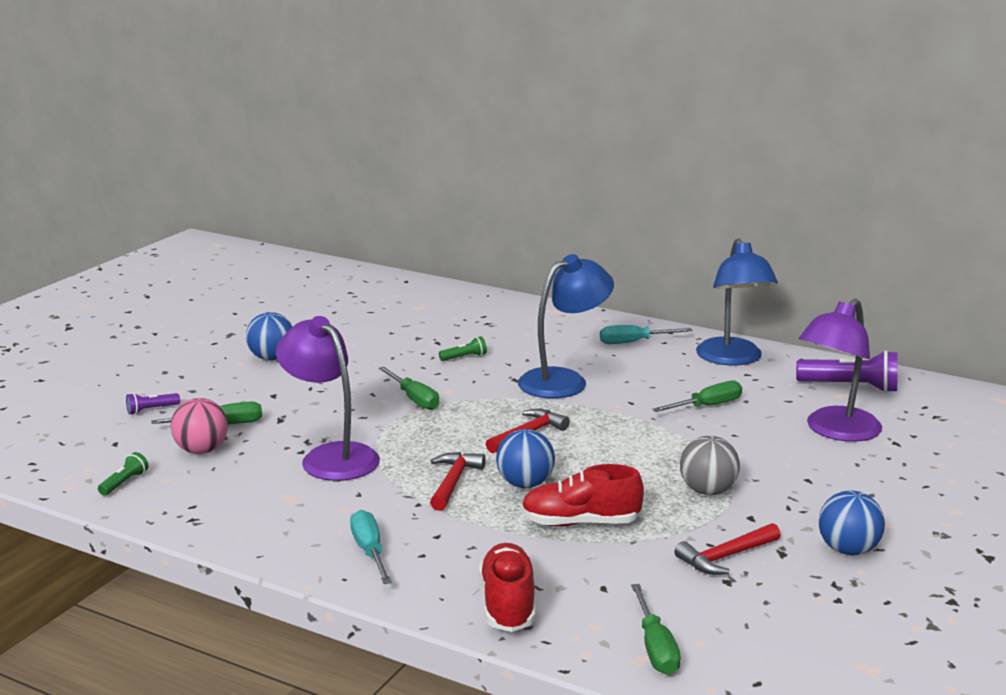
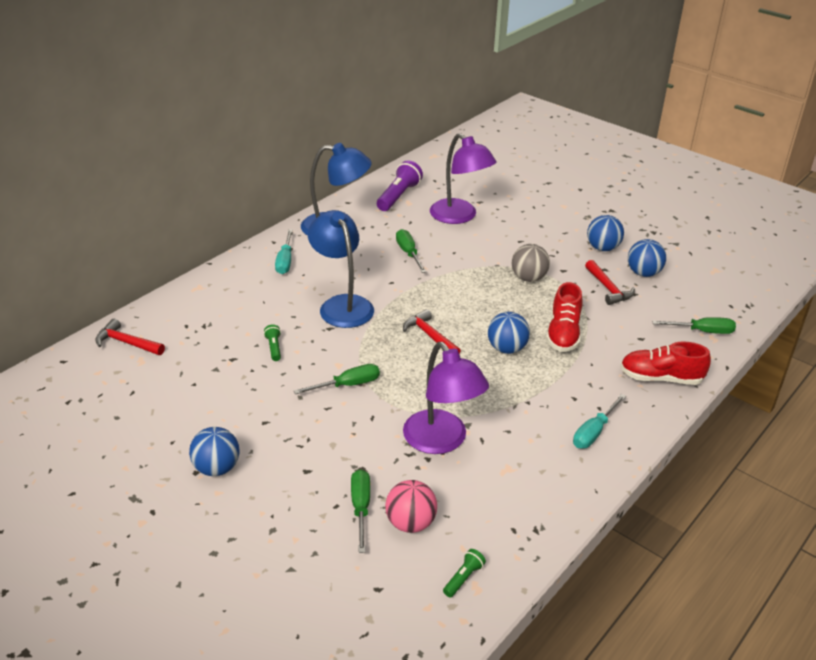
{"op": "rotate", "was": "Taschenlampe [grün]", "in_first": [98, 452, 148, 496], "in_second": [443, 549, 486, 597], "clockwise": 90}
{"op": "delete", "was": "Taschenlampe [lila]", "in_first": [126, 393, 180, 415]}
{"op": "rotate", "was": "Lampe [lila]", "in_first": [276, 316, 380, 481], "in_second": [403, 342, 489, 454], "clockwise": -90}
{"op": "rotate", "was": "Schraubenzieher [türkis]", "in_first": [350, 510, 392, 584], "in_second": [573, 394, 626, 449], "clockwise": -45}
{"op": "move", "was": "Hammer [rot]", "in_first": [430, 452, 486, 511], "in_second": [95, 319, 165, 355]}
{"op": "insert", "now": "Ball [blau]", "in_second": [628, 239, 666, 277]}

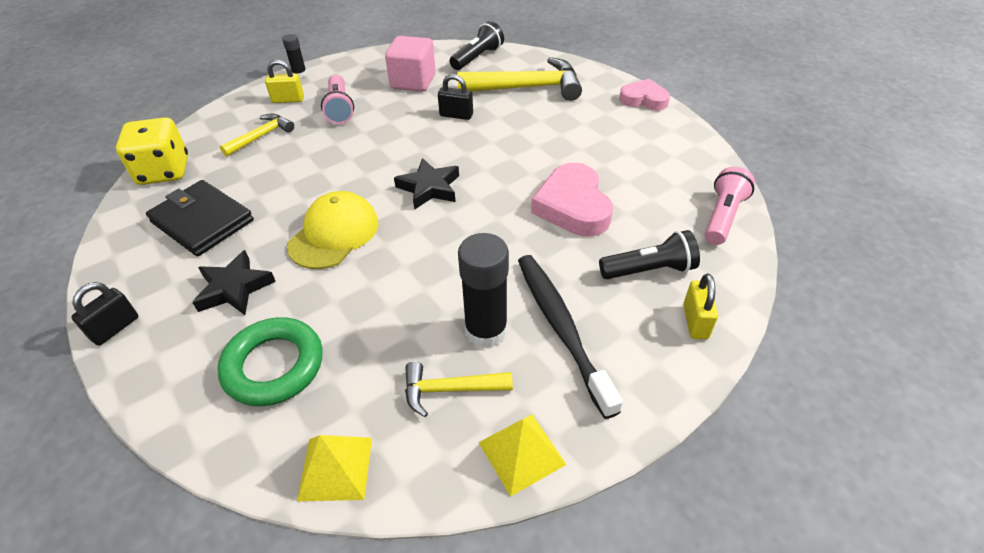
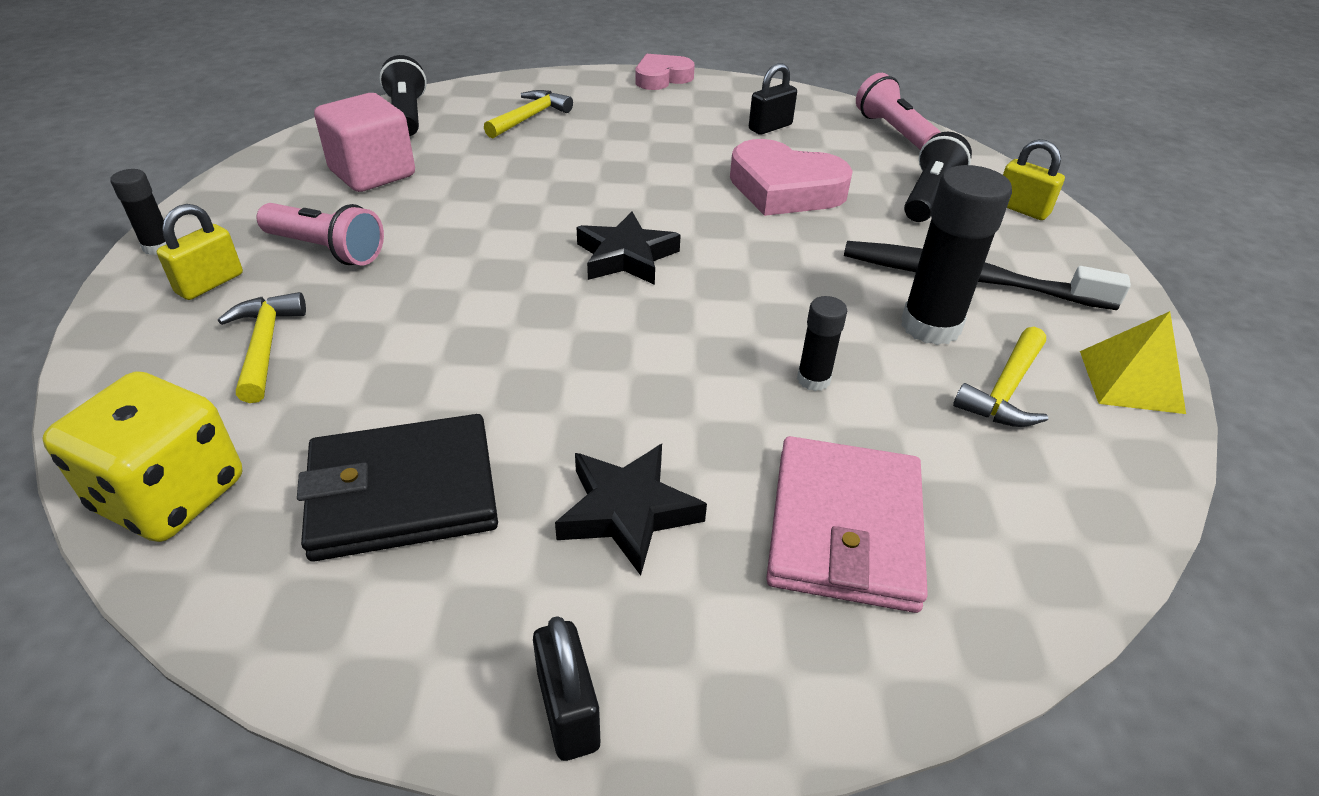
{"op": "replace", "was": "Ring [grün]", "now": "Geldbörse [rosa]", "in_first": [217, 317, 323, 406], "in_second": [766, 436, 928, 613]}
{"op": "delete", "was": "Kappe [gelb]", "in_first": [287, 191, 378, 269]}
{"op": "delete", "was": "Pyramide [gelb]", "in_first": [297, 435, 372, 502]}
{"op": "move", "was": "Vorhängeschloss [schwarz]", "in_first": [438, 74, 473, 120], "in_second": [749, 63, 797, 135]}
{"op": "resize", "was": "Hammer [gelb]", "in_first": [457, 57, 582, 101], "in_second": [484, 90, 573, 138], "ratio": 0.55}
{"op": "insert", "now": "Klebestift [schwarz]", "in_second": [797, 296, 847, 391]}

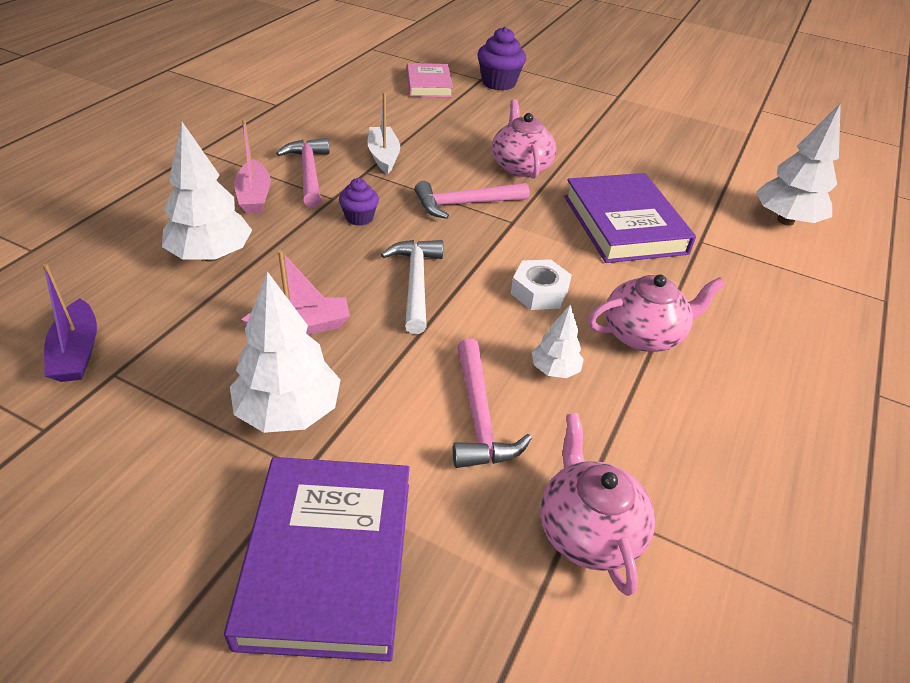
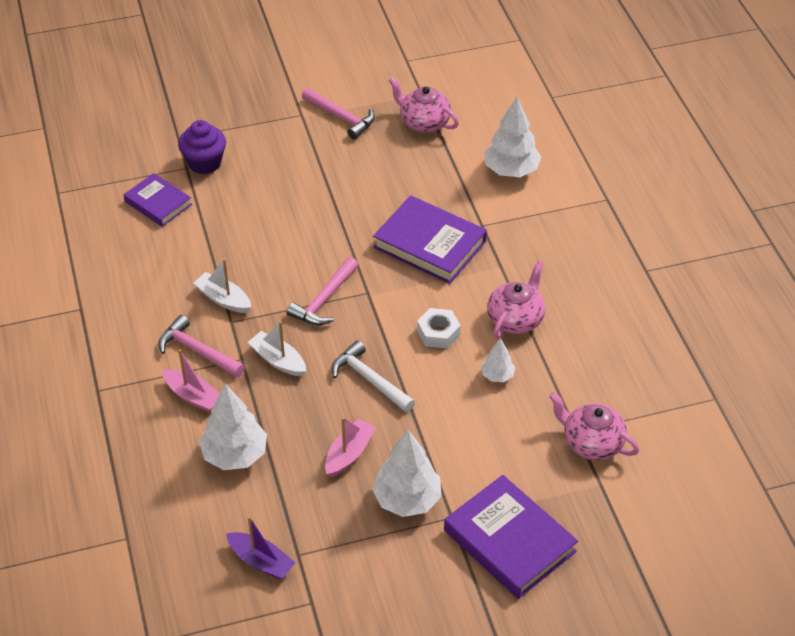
{"op": "replace", "was": "Muffin [lila]", "now": "Boot [weiß]", "in_first": [339, 178, 379, 226], "in_second": [248, 321, 306, 376]}
{"op": "recolor", "was": "Buch [rosa]", "now": "Buch [lila]", "in_first": [407, 63, 453, 97], "in_second": [124, 173, 192, 227]}
{"op": "move", "was": "Hammer [rosa]", "in_first": [453, 339, 532, 468], "in_second": [302, 88, 375, 139]}
{"op": "move", "was": "Teekanne [rosa]", "in_first": [492, 99, 557, 179], "in_second": [389, 77, 459, 133]}

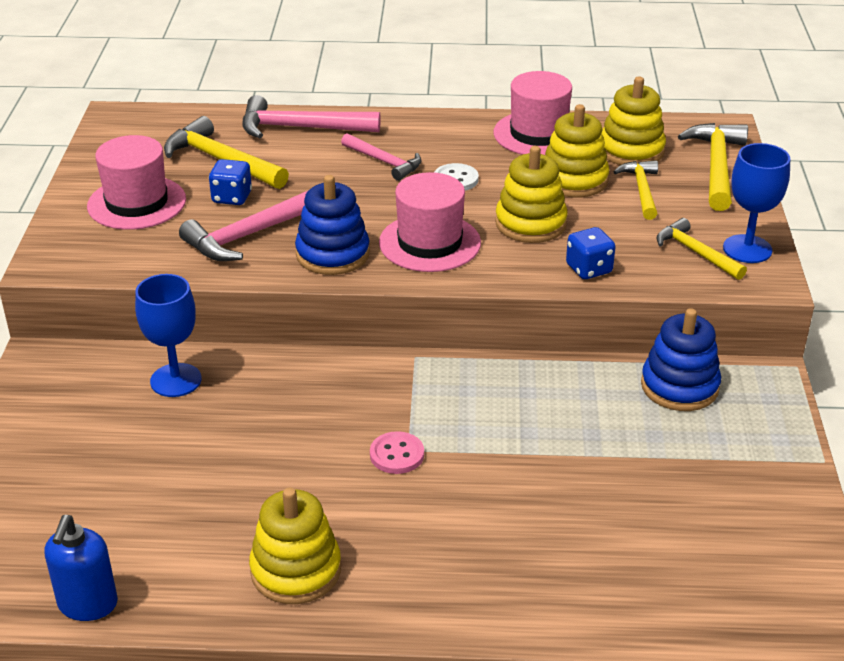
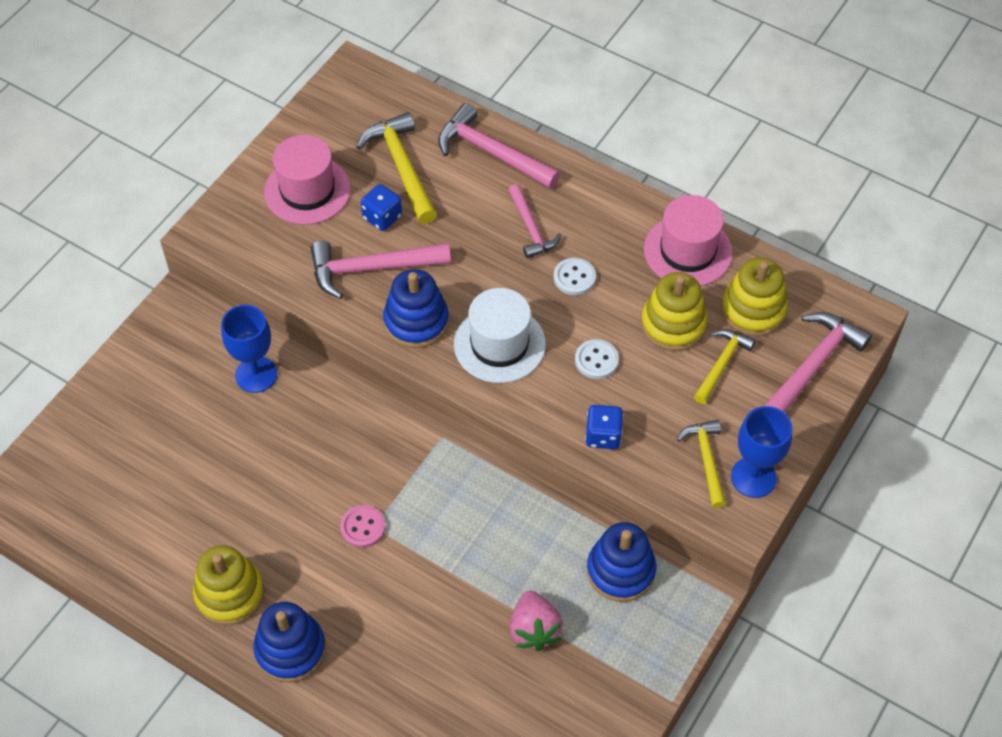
{"op": "delete", "was": "Seifenspender [blau]", "in_first": [44, 515, 118, 621]}
{"op": "recolor", "was": "Hut [rosa]", "now": "Hut [weiß]", "in_first": [379, 172, 481, 272], "in_second": [454, 288, 546, 383]}
{"op": "replace", "was": "Stapelspielzeug [gelb]", "now": "Knopf [weiß]", "in_first": [495, 146, 568, 243], "in_second": [575, 339, 619, 379]}
{"op": "recolor", "was": "Hammer [gelb]", "now": "Hammer [rosa]", "in_first": [678, 123, 748, 211], "in_second": [764, 312, 872, 413]}
{"op": "insert", "now": "Stapelspielzeug [blau]", "in_second": [253, 602, 326, 683]}
{"op": "insert", "now": "Erdbeere [rosa]", "in_second": [510, 591, 563, 651]}

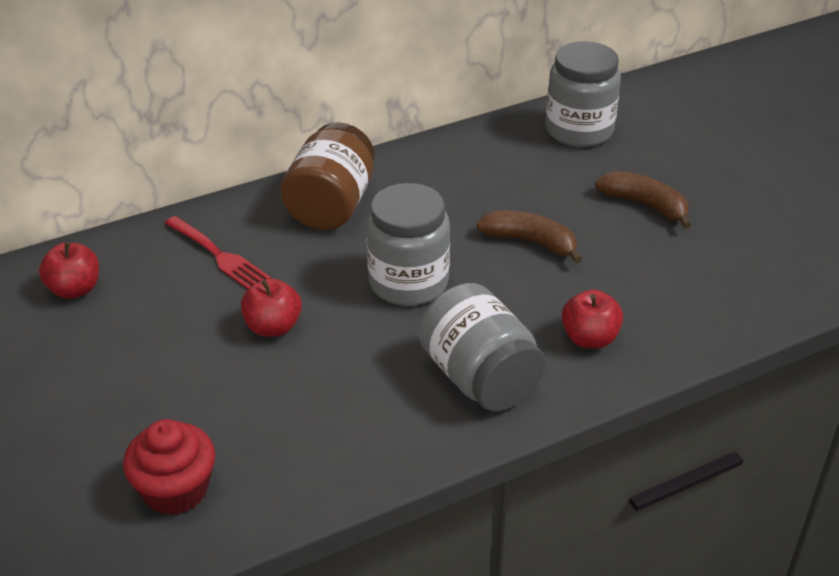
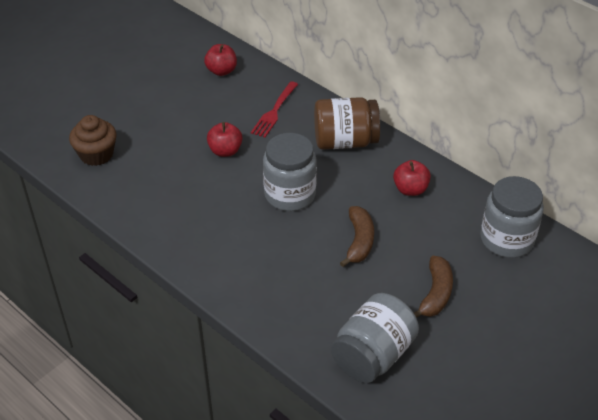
{"op": "recolor", "was": "Muffin [rot]", "now": "Muffin [braun]", "in_first": [123, 419, 215, 515], "in_second": [69, 115, 117, 166]}
{"op": "move", "was": "Einmachglas [grau]", "in_first": [419, 283, 546, 411], "in_second": [331, 293, 419, 383]}
{"op": "move", "was": "Apfel [rot]", "in_first": [562, 289, 623, 348], "in_second": [393, 160, 431, 196]}

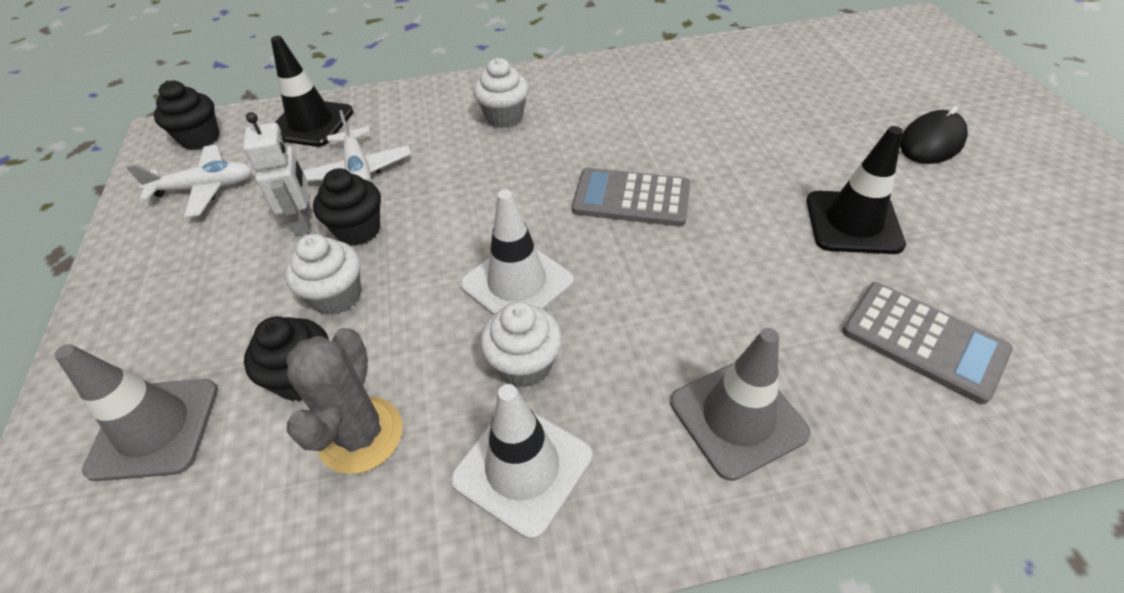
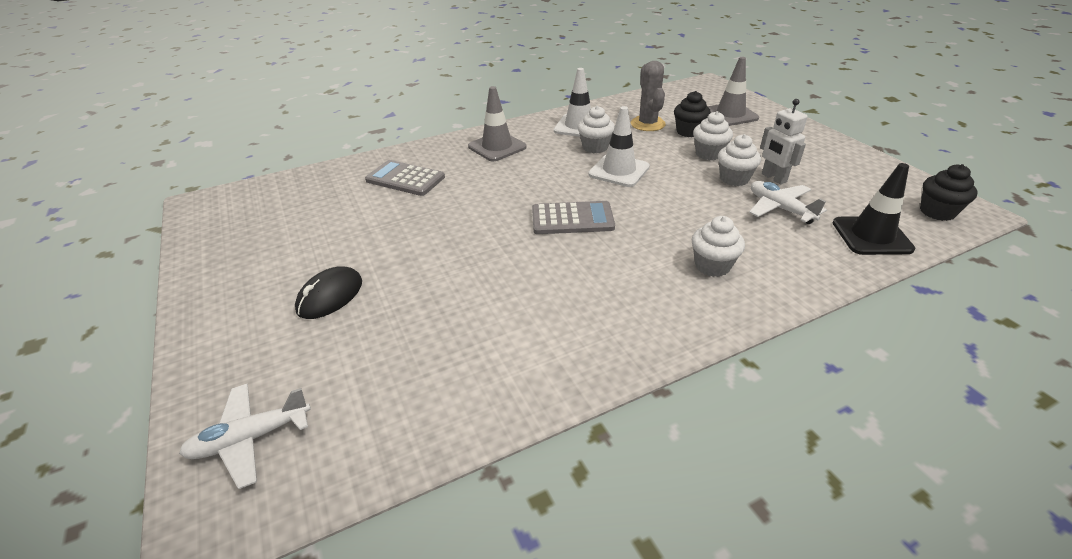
{"op": "move", "was": "Flugzeug [weiß]", "in_first": [126, 145, 252, 218], "in_second": [179, 384, 311, 489]}
{"op": "recolor", "was": "Muffin [schwarz]", "now": "Muffin [weiß]", "in_first": [313, 168, 381, 246], "in_second": [718, 134, 761, 186]}
{"op": "delete", "was": "Leitkegel [schwarz]", "in_first": [806, 126, 906, 254]}

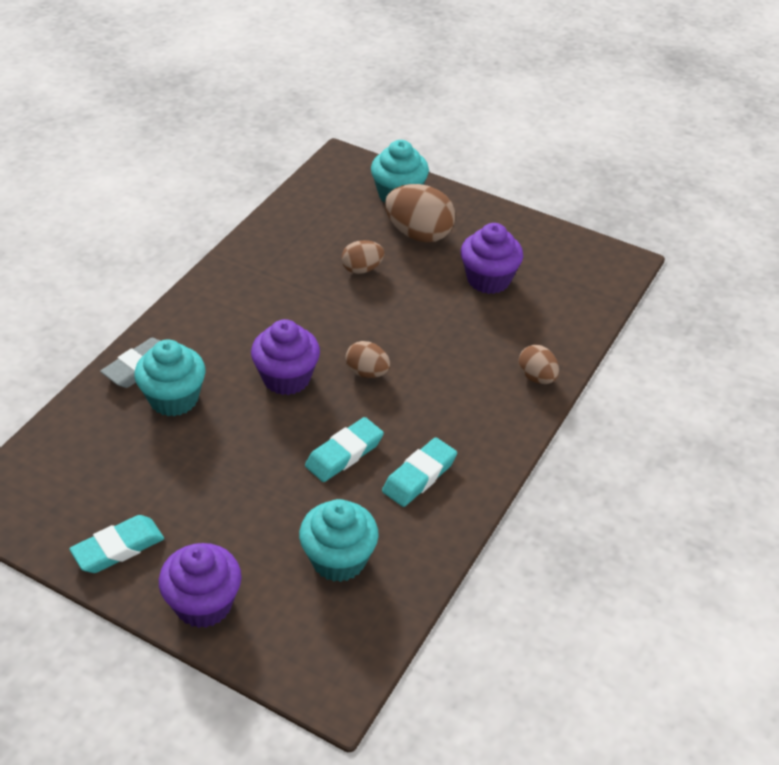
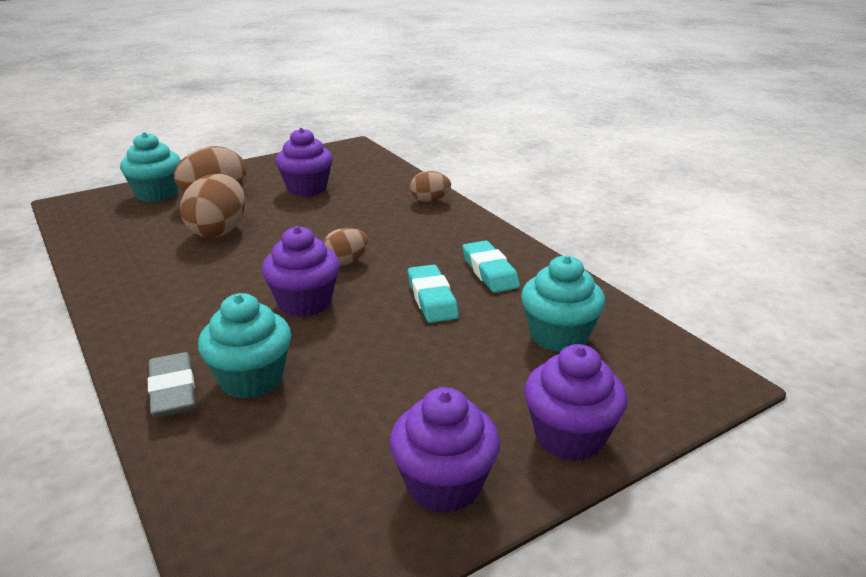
{"op": "replace", "was": "Radiergummi [türkis]", "now": "Muffin [lila]", "in_first": [69, 515, 164, 573], "in_second": [389, 387, 500, 513]}
{"op": "resize", "was": "Ei [braun]", "in_first": [341, 240, 385, 274], "in_second": [180, 174, 245, 238], "ratio": 1.73}

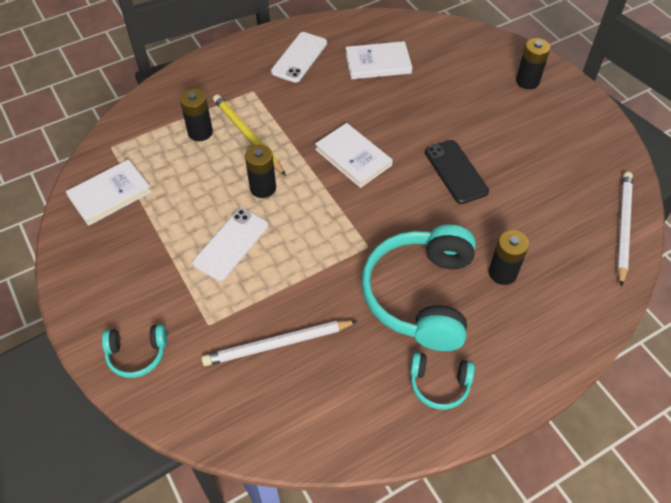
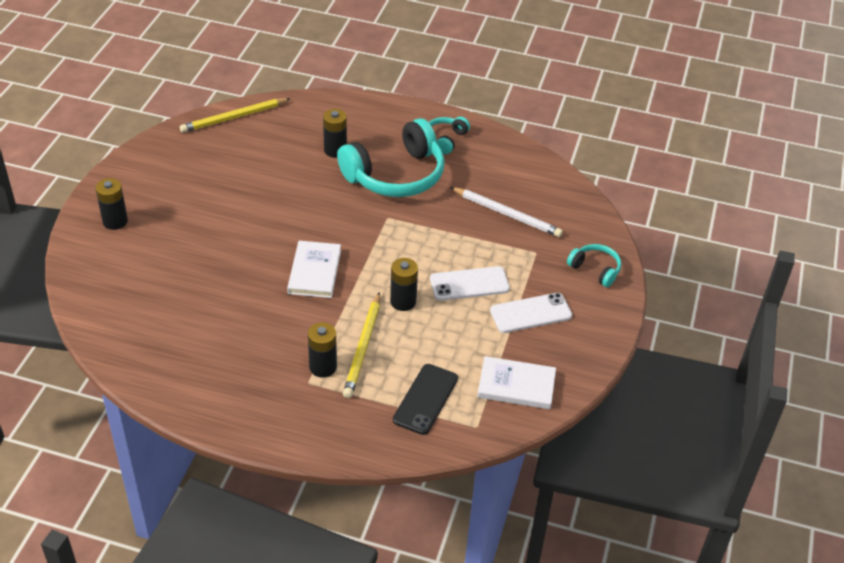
{"op": "move", "was": "Batterie [schwarz]", "in_first": [180, 89, 213, 141], "in_second": [308, 322, 337, 378]}
{"op": "move", "was": "Handy [weiß]", "in_first": [271, 32, 327, 83], "in_second": [490, 293, 572, 333]}
{"op": "delete", "was": "Buch [weiß]", "in_first": [345, 41, 412, 79]}
{"op": "rotate", "was": "Kopfhörer [türkis]", "in_first": [410, 352, 475, 410], "in_second": [429, 117, 470, 154], "clockwise": -120}
{"op": "move", "was": "Handy [schwarz]", "in_first": [425, 140, 489, 204], "in_second": [393, 364, 458, 435]}
{"op": "recolor", "was": "Bleistift [weiß]", "now": "Bleistift [gelb]", "in_first": [617, 172, 633, 287], "in_second": [180, 98, 291, 133]}

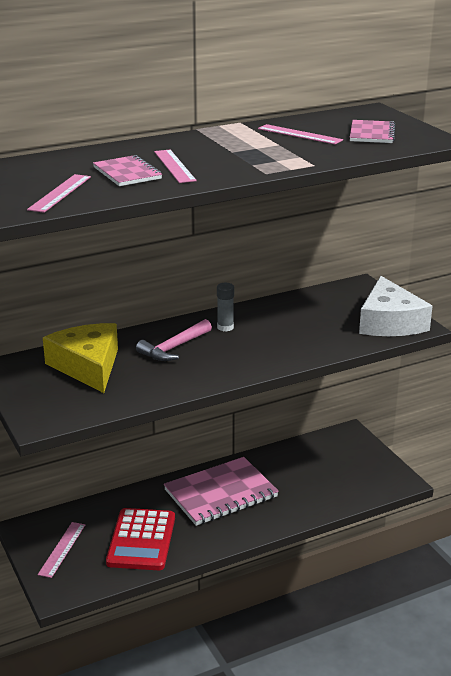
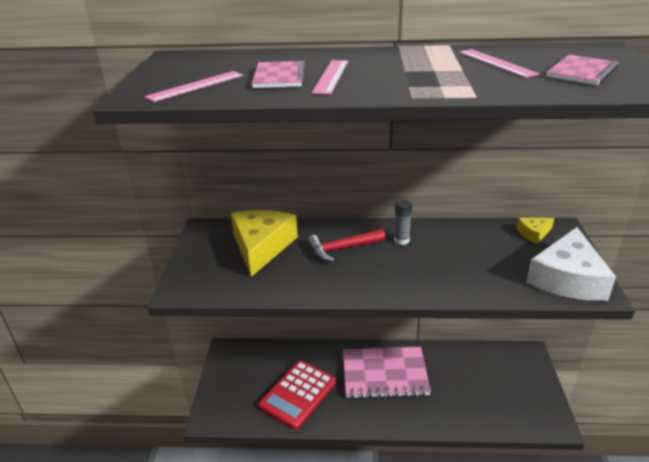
{"op": "delete", "was": "Lineal [rosa]", "in_first": [38, 522, 85, 578]}
{"op": "recolor", "was": "Hammer [rosa]", "now": "Hammer [rot]", "in_first": [136, 319, 212, 361], "in_second": [307, 229, 386, 262]}
{"op": "insert", "now": "Käse [gelb]", "in_second": [516, 218, 554, 244]}

